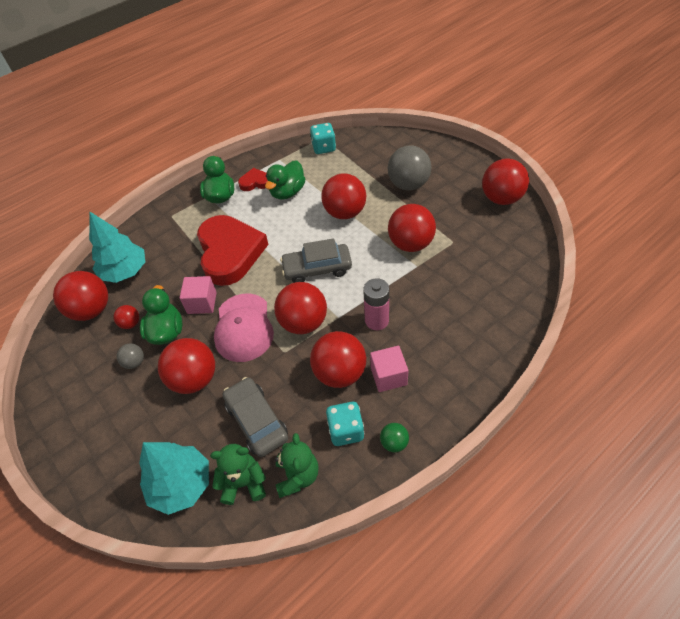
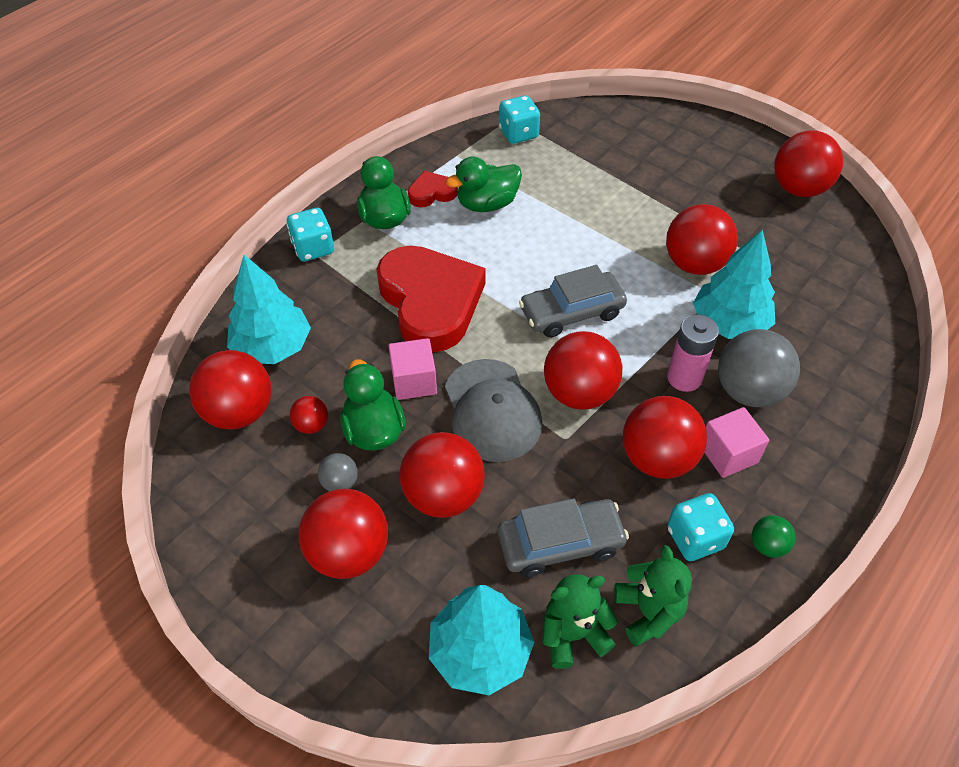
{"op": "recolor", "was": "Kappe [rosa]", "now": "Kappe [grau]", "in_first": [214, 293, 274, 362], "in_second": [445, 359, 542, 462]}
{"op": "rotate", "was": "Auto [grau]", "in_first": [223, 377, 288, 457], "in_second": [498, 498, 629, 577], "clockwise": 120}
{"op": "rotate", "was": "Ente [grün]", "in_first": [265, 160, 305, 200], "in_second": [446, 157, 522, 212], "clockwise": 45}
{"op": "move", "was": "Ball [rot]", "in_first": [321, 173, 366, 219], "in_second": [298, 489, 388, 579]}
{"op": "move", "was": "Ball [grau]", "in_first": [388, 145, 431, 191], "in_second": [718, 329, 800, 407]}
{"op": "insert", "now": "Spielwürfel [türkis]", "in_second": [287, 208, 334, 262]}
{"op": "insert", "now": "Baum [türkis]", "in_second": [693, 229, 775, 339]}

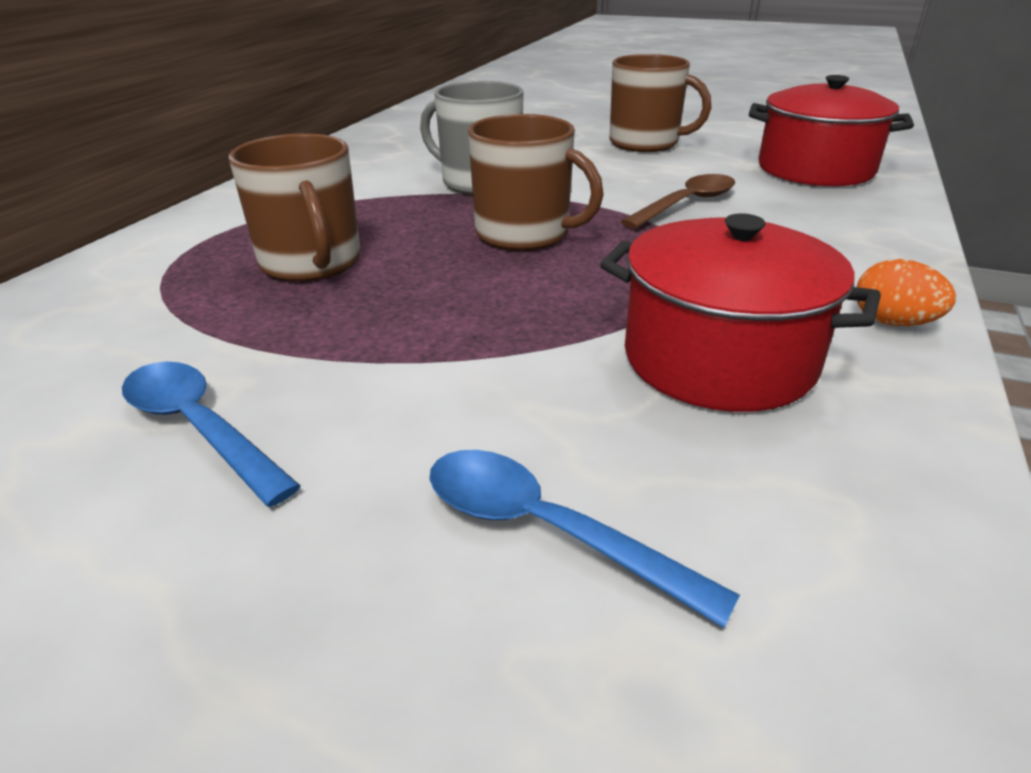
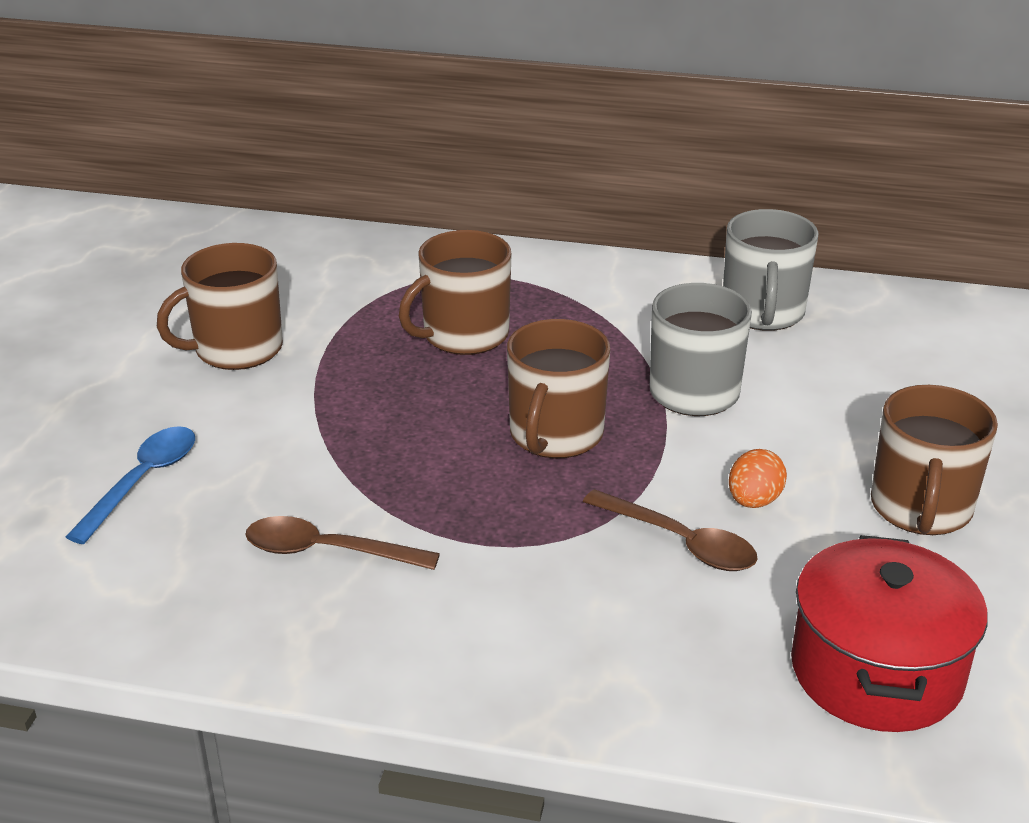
{"op": "replace", "was": "Löffel [blau]", "now": "Tasse [braun]", "in_first": [122, 362, 301, 507], "in_second": [157, 243, 283, 370]}
{"op": "replace", "was": "Kochtopf [rot]", "now": "Löffel [braun]", "in_first": [600, 213, 881, 412], "in_second": [245, 516, 440, 570]}
{"op": "move", "was": "Ei [orange]", "in_first": [857, 259, 956, 326], "in_second": [729, 449, 787, 508]}
{"op": "insert", "now": "Tasse [grau]", "in_second": [723, 209, 819, 331]}

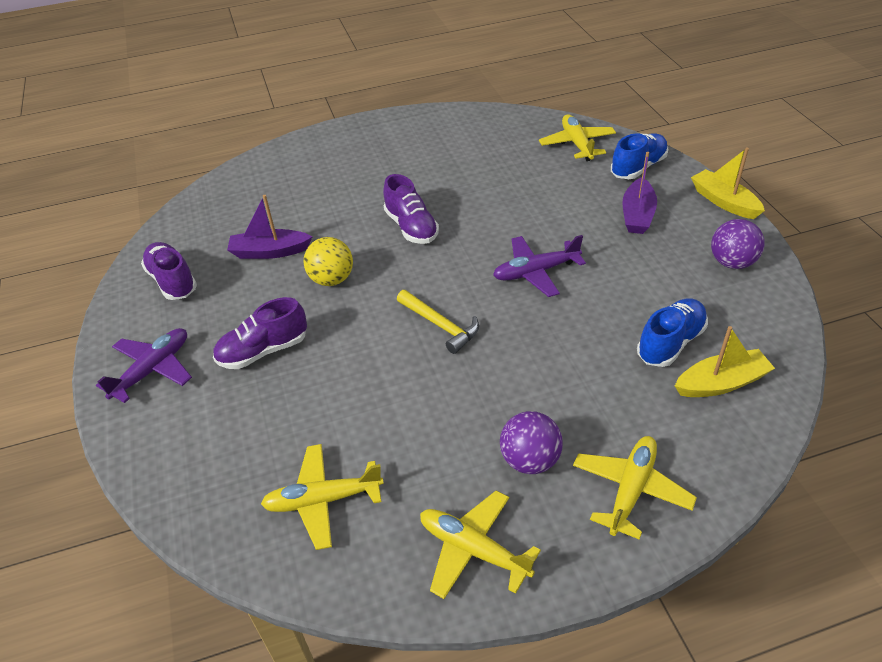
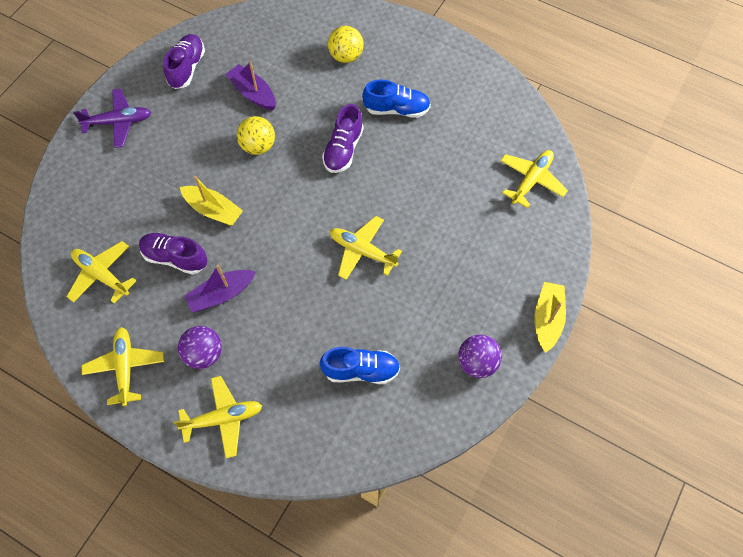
{"op": "move", "was": "Schuh [lila]", "in_first": [213, 297, 307, 369], "in_second": [139, 233, 208, 275]}
{"op": "delete", "was": "Hammer [gelb]", "in_first": [397, 290, 479, 354]}
{"op": "recolor", "was": "Flugzeug [lila]", "now": "Flugzeug [gelb]", "in_first": [493, 235, 586, 297], "in_second": [330, 216, 402, 280]}
{"op": "move", "was": "Schuh [blau]", "in_first": [611, 133, 669, 179], "in_second": [362, 80, 431, 118]}
{"op": "move", "was": "Boot [lila]", "in_first": [622, 152, 657, 234], "in_second": [184, 264, 256, 312]}
{"op": "move", "was": "Boot [gelb]", "in_first": [675, 326, 775, 397], "in_second": [180, 176, 243, 226]}
{"op": "insert", "now": "Ball [gelb]", "in_second": [328, 26, 364, 63]}

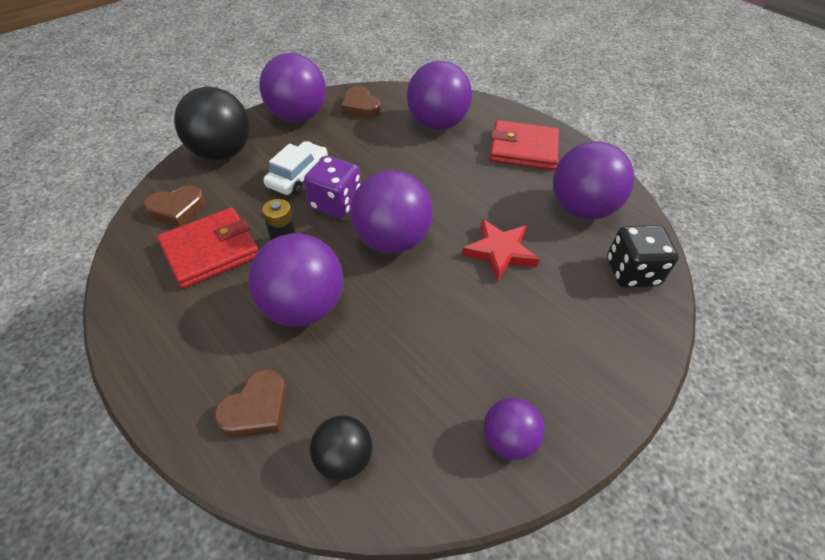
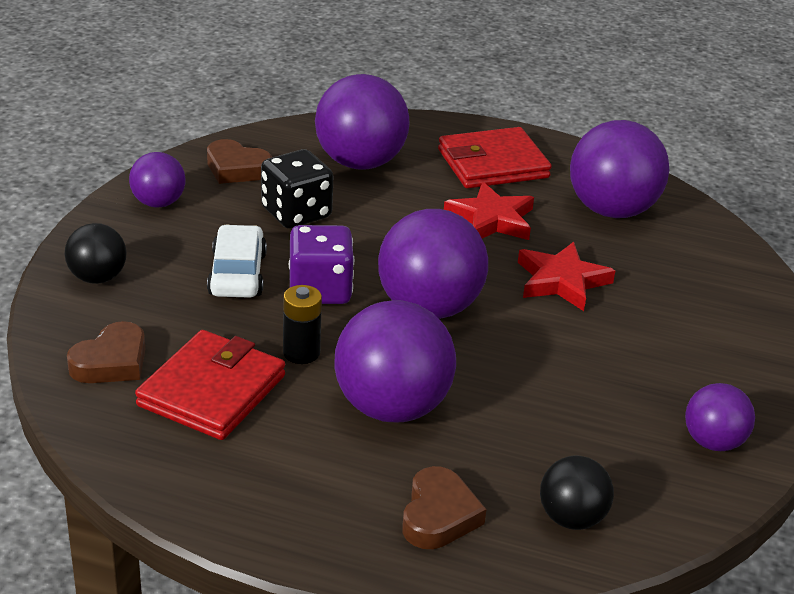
{"op": "resize", "was": "Ball [schwarz]", "in_first": [174, 87, 250, 161], "in_second": [65, 223, 127, 284], "ratio": 0.56}
{"op": "resize", "was": "Ball [lila]", "in_first": [259, 53, 326, 122], "in_second": [129, 152, 186, 208], "ratio": 0.56}
{"op": "move", "was": "Spielwürfel [schwarz]", "in_first": [607, 225, 679, 288], "in_second": [261, 149, 333, 228]}
{"op": "insert", "now": "Stern [rot]", "in_second": [444, 182, 534, 240]}

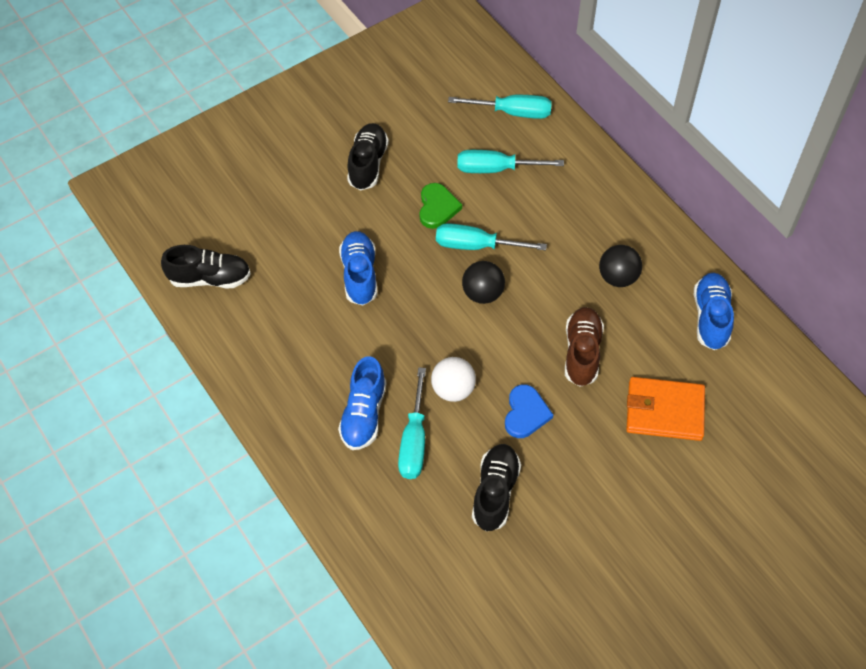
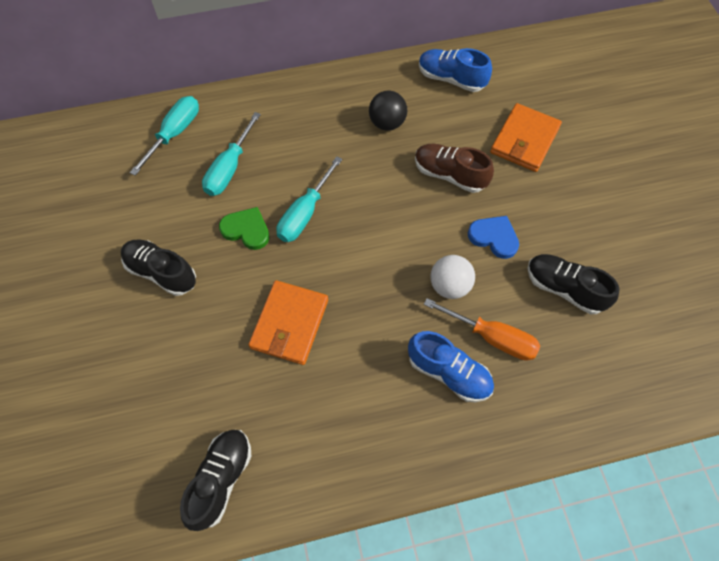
{"op": "replace", "was": "Schuh [blau]", "now": "Geldbörse [orange]", "in_first": [339, 231, 377, 305], "in_second": [248, 280, 328, 365]}
{"op": "recolor", "was": "Schraubenzieher [türkis]", "now": "Schraubenzieher [orange]", "in_first": [398, 367, 426, 479], "in_second": [424, 298, 540, 361]}
{"op": "delete", "was": "Ball [schwarz]", "in_first": [462, 261, 505, 304]}

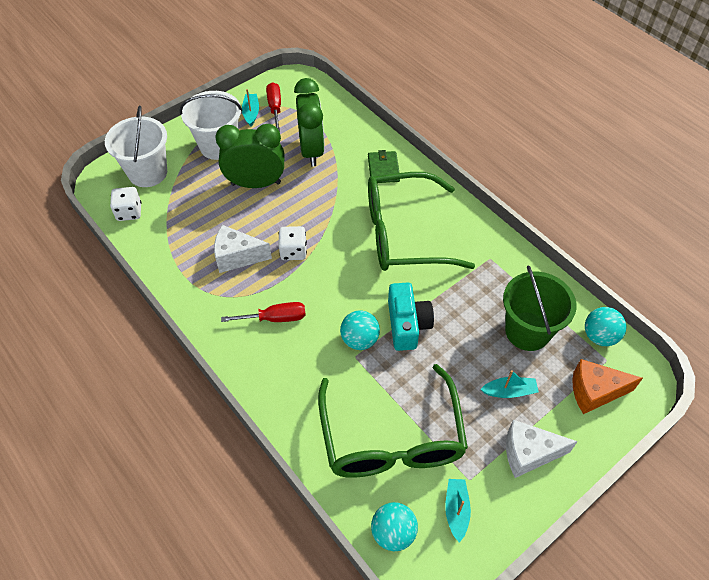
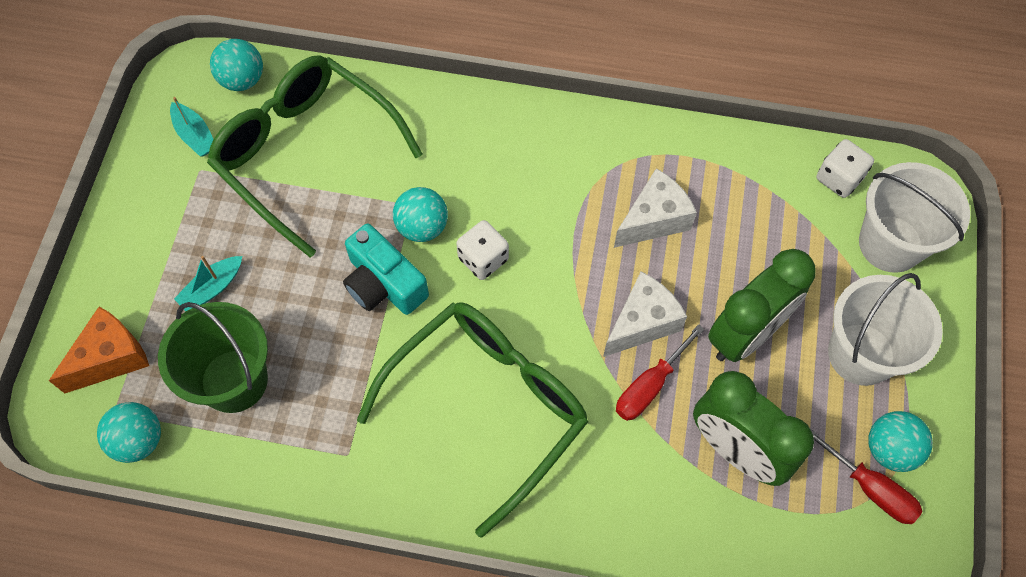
{"op": "move", "was": "Schraubenzieher [rot]", "in_first": [221, 302, 306, 322], "in_second": [616, 324, 705, 421]}
{"op": "replace", "was": "Boot [türkis]", "now": "Ball [türkis]", "in_first": [242, 89, 259, 126], "in_second": [868, 411, 933, 472]}
{"op": "move", "was": "Spielwürfel [weiß]", "in_first": [279, 226, 307, 260], "in_second": [456, 220, 509, 280]}
{"op": "delete", "was": "Geldbörse [grün]", "in_first": [368, 150, 400, 183]}
{"op": "move", "was": "Käse [weiß]", "in_first": [506, 420, 578, 478], "in_second": [603, 272, 687, 357]}

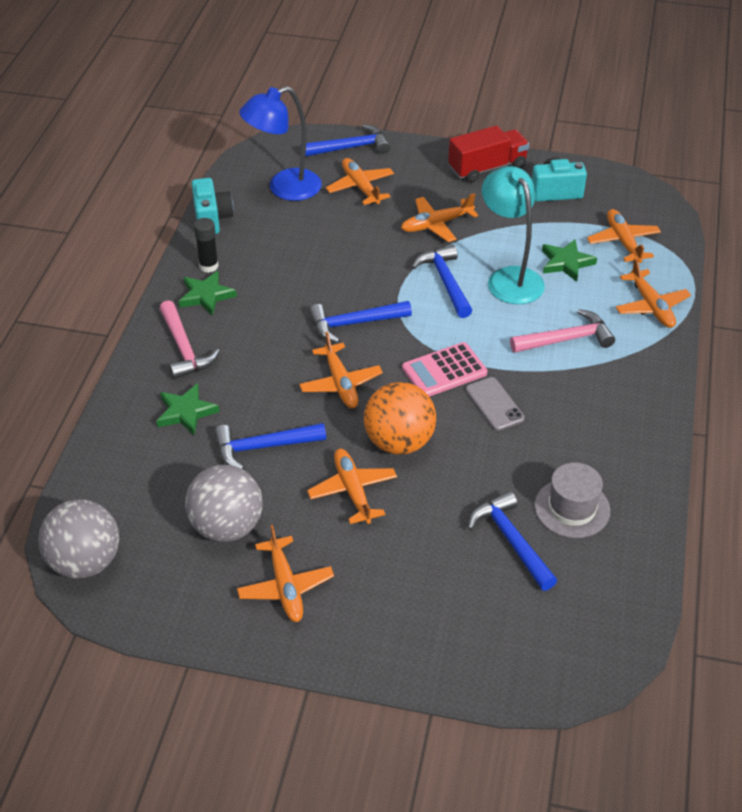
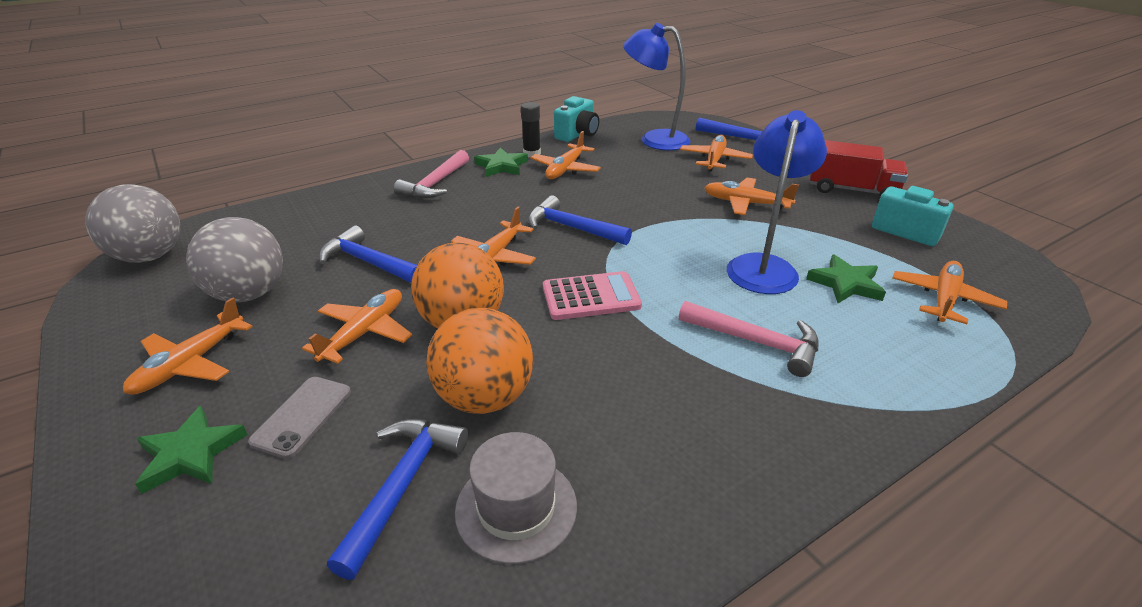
{"op": "move", "was": "Stern [grün]", "in_first": [156, 383, 220, 435], "in_second": [135, 406, 248, 494]}
{"op": "rotate", "was": "Taschenrechner [rosa]", "in_first": [402, 342, 487, 397], "in_second": [543, 271, 642, 320], "clockwise": 150}
{"op": "delete", "was": "Hammer [blau]", "in_first": [412, 245, 473, 318]}
{"op": "move", "was": "Handy [grau]", "in_first": [466, 377, 525, 431], "in_second": [248, 377, 351, 459]}
{"op": "recolor", "was": "Lampe [türkis]", "now": "Lampe [blau]", "in_first": [482, 166, 545, 304], "in_second": [727, 110, 827, 294]}
{"op": "move", "was": "Flugzeug [orange]", "in_first": [616, 258, 691, 328], "in_second": [531, 131, 601, 179]}
{"op": "insert", "now": "Ball [orange]", "in_second": [426, 308, 533, 414]}

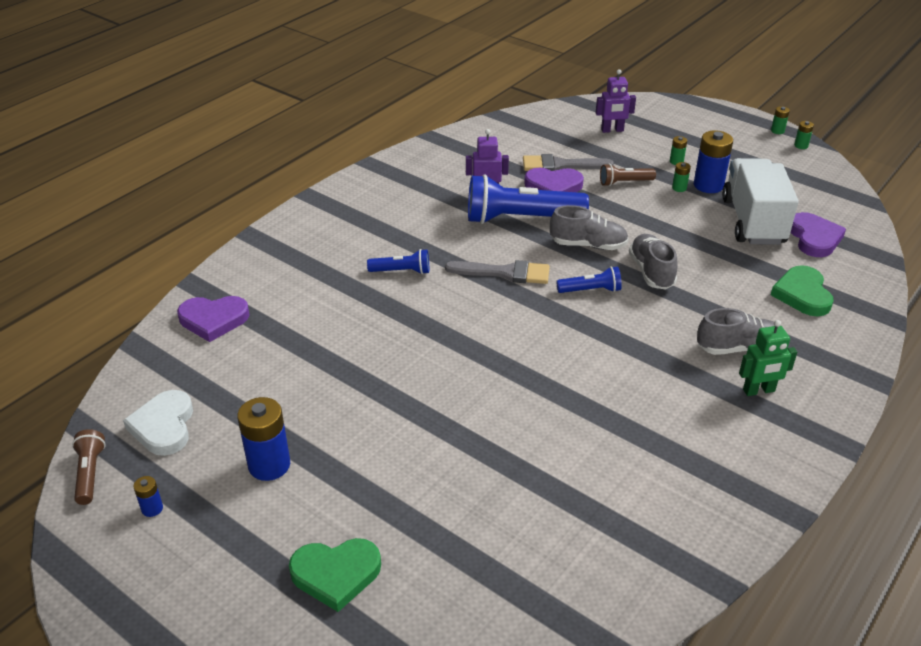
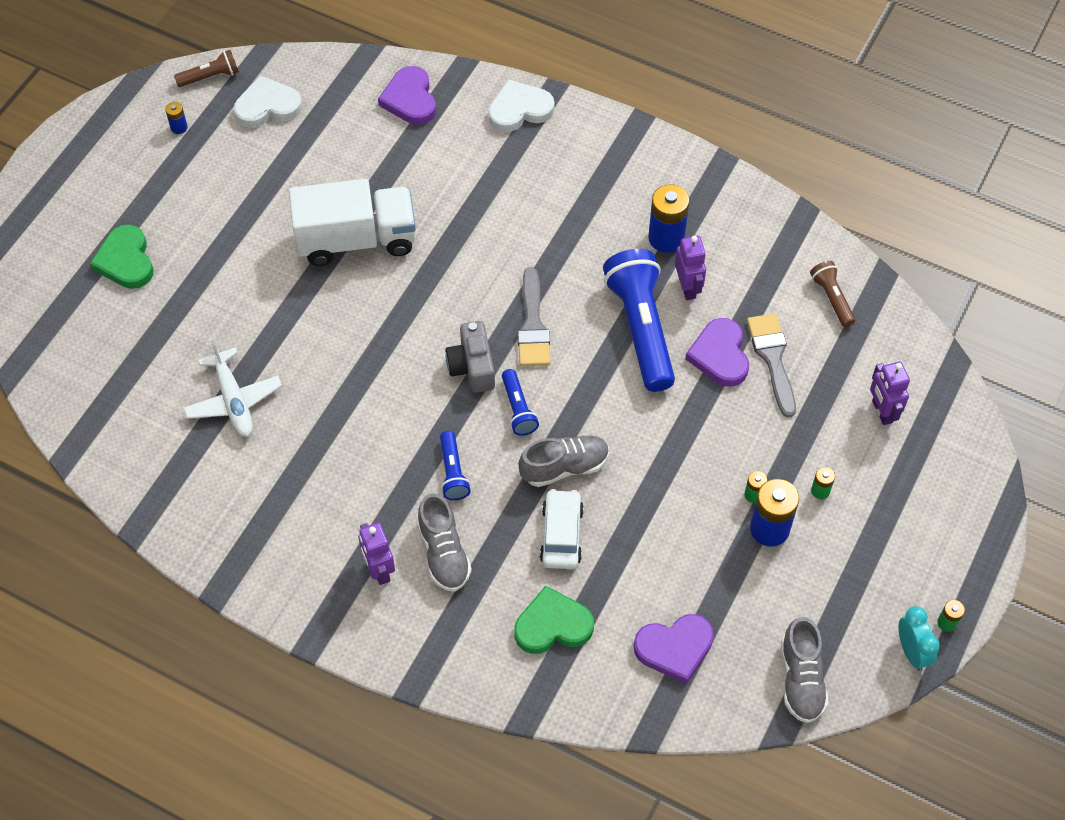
{"op": "move", "was": "Batterie [blau]", "in_first": [237, 397, 290, 481], "in_second": [648, 184, 690, 253]}
{"op": "move", "was": "Taschenlampe [blau]", "in_first": [367, 249, 429, 274], "in_second": [440, 431, 471, 500]}
{"op": "move", "was": "Schuh [grau]", "in_first": [550, 205, 629, 250], "in_second": [781, 617, 829, 723]}
{"op": "move", "was": "Taschenlampe [braun]", "in_first": [600, 164, 656, 186], "in_second": [810, 261, 855, 327]}
{"op": "move", "was": "Lastwagen [weiß]", "in_first": [722, 158, 799, 245], "in_second": [289, 179, 416, 266]}
{"op": "recolor", "was": "Roboter [grün]", "now": "Roboter [lila]", "in_first": [739, 320, 797, 396], "in_second": [358, 523, 395, 585]}
{"op": "replace", "was": "Batterie [grün]", "now": "Wecker [türkis]", "in_first": [794, 121, 814, 149], "in_second": [899, 606, 940, 671]}
{"op": "insert", "now": "Flugzeug [weiß]", "in_second": [183, 340, 282, 437]}
{"op": "insert", "now": "Kamera [grau]", "in_second": [445, 321, 495, 393]}
{"op": "insert", "now": "Herz [weiß]", "in_second": [488, 79, 555, 132]}
{"op": "insert", "now": "Auto [weiß]", "in_second": [540, 489, 584, 569]}

